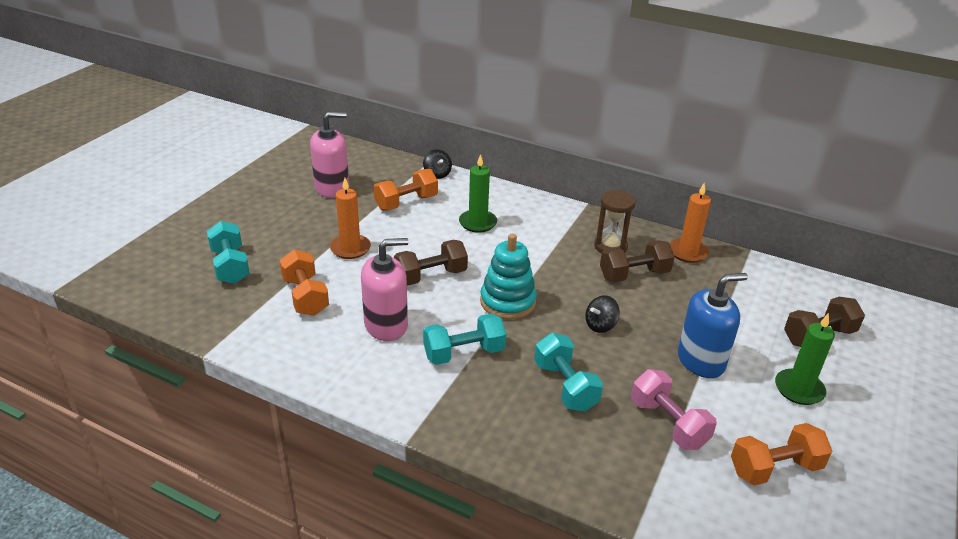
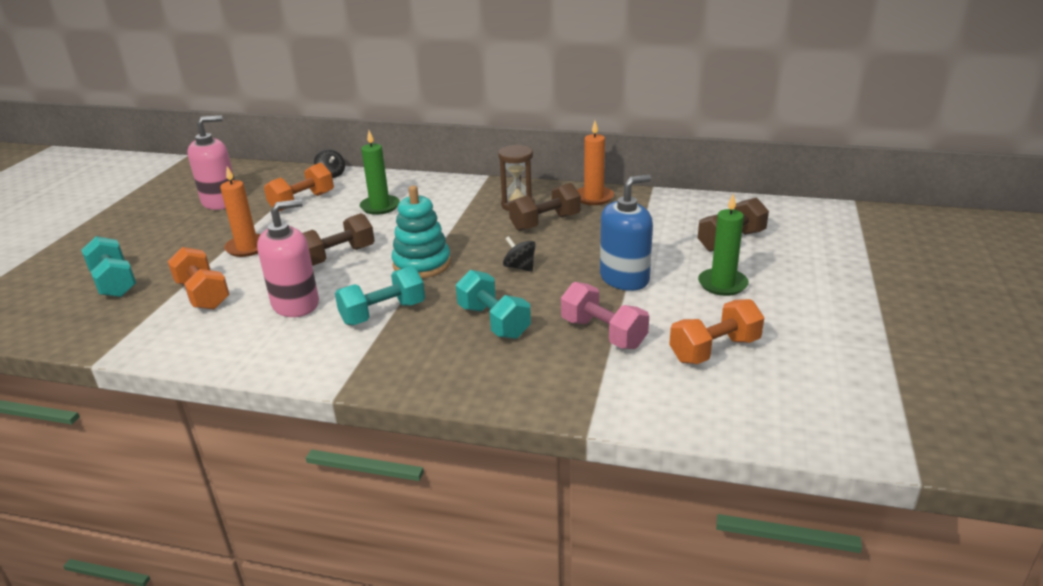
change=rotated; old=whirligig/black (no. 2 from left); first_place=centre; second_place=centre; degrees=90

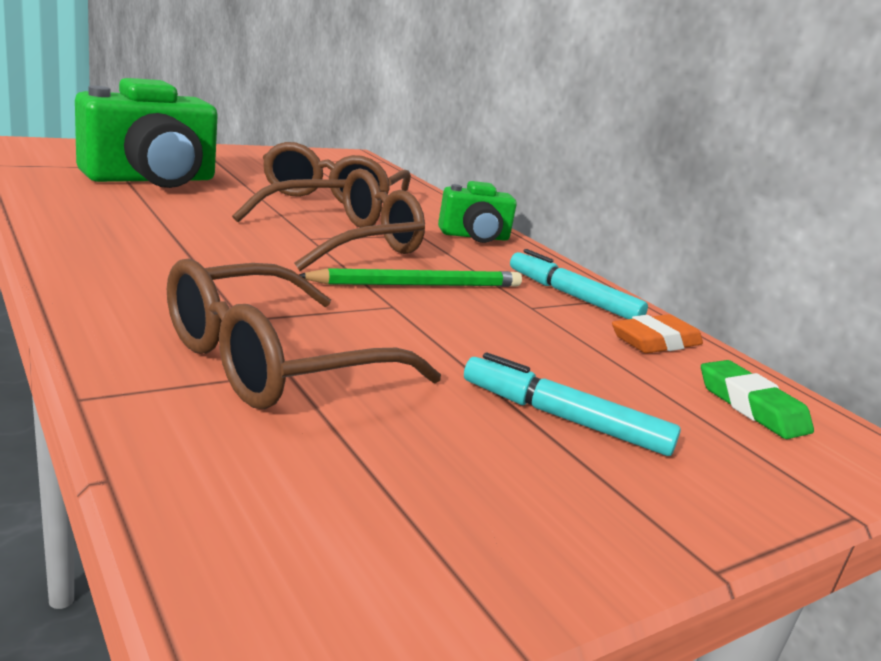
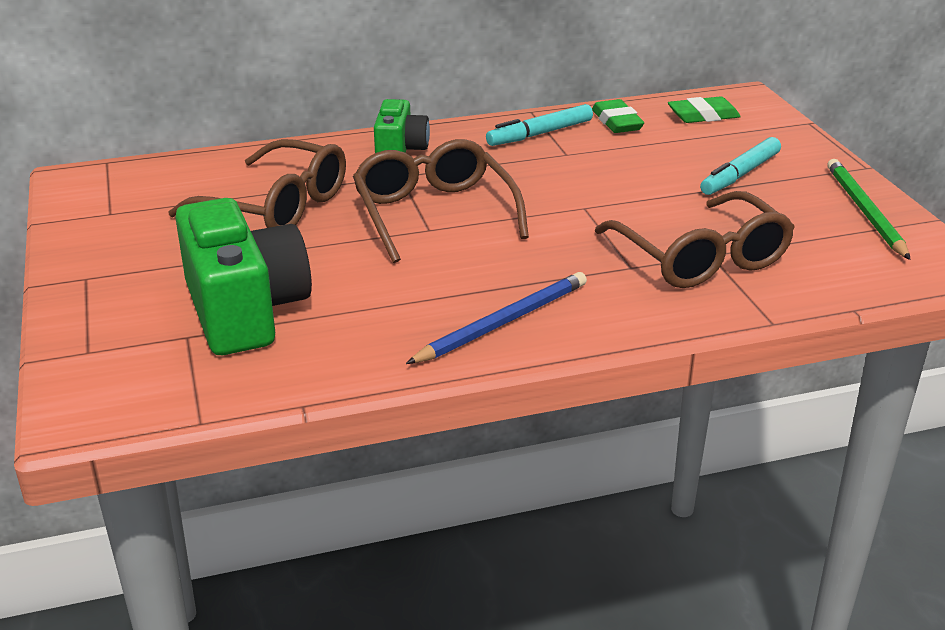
change=new; new=wooden pencil/cobalt; second_place=centre
change=repainted; old=pencil eraser/orange; new=pencil eraser/leaf-green (no. 1 from left); first_place=middle right; second_place=top centre
change=shifted; old=wooden pencil/leaf-green; first_place=centre; second_place=top right

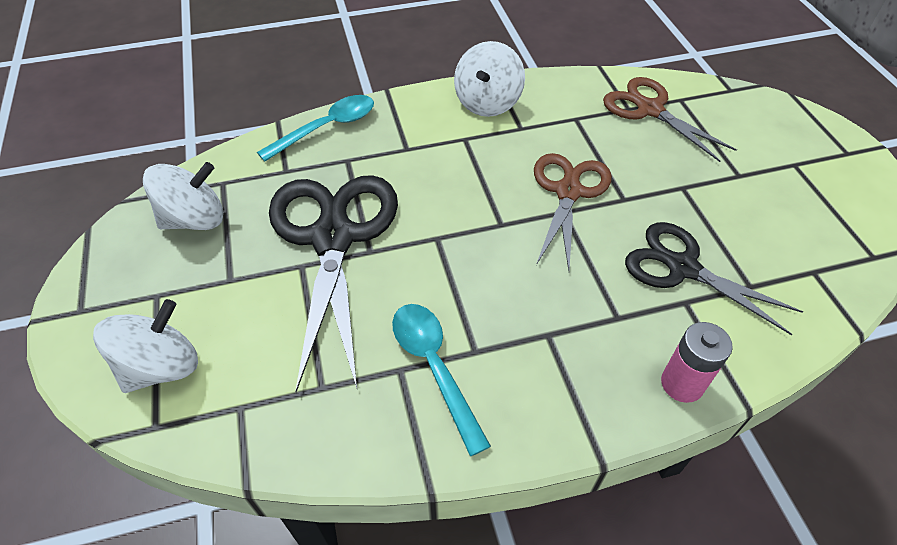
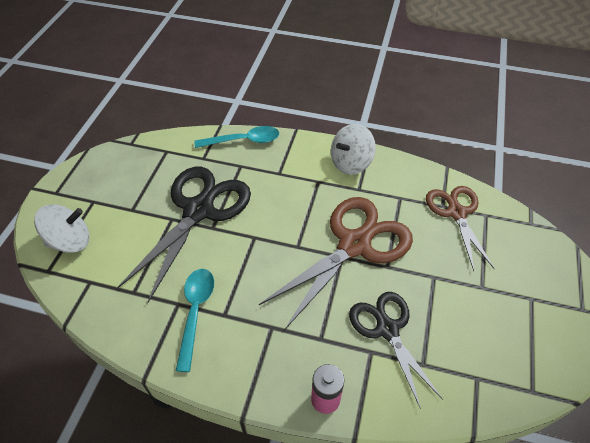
change=scaled; old=pair of scissors/russet (no. 1 from left); first_place=centre; second_place=centre; factor=1.58
change=gone; old=whirligig/white (no. 2 from left); first_place=middle left

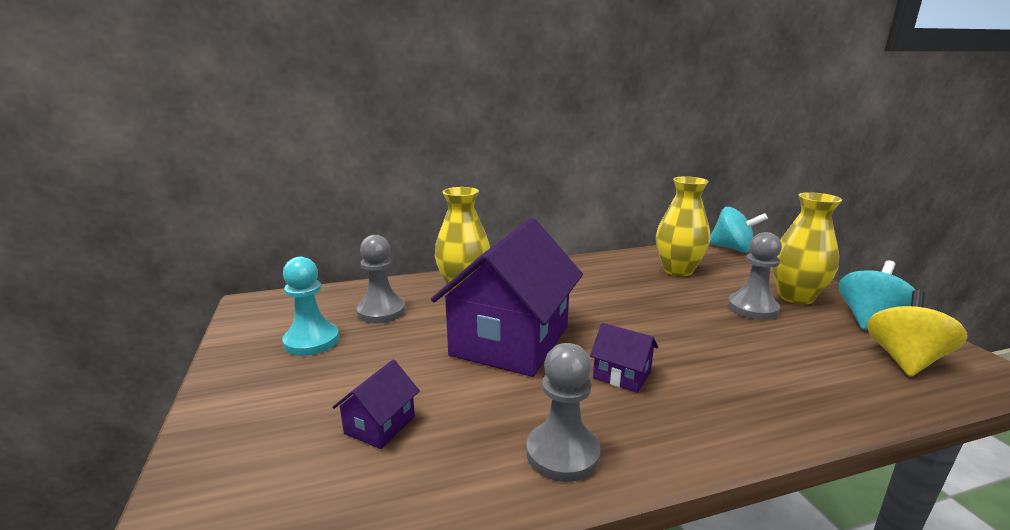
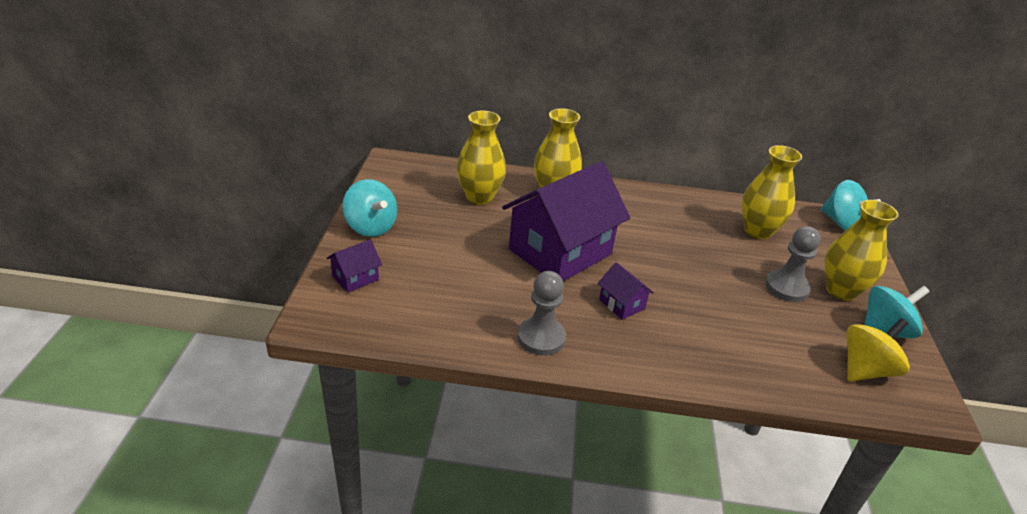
change=shifted; old=cottage/purple (no. 1 from left); first_place=bottom centre; second_place=centre
change=new; new=whirligig/teal (no. 1 from left); second_place=centre
change=swapped; old=chess pawn/gray (no. 1 from left); new=vase/golden (no. 1 from left); first_place=centre; second_place=top centre
change=gone; old=chess pawn/teal; first_place=middle left

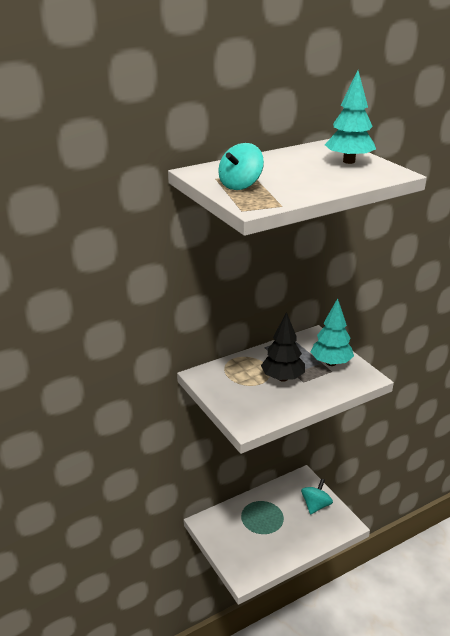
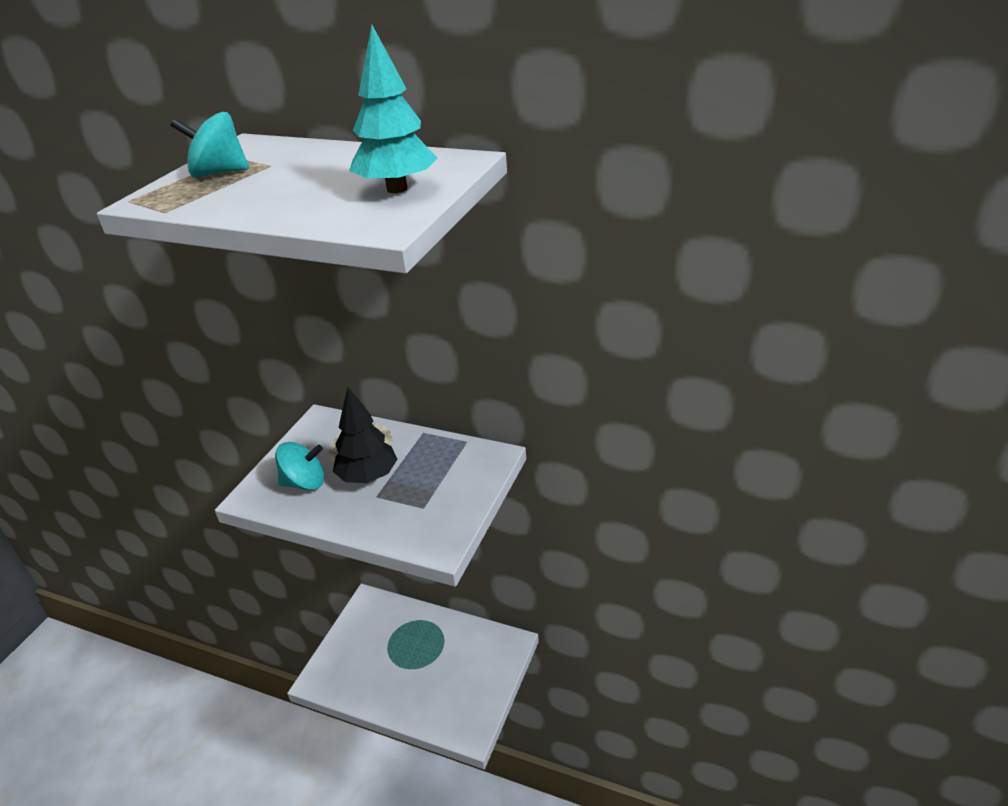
change=shifted; old=whirligig/teal (no. 2 from left); first_place=bottom right; second_place=middle left
change=gone; old=fir tree/teal (no. 1 from left); first_place=middle right

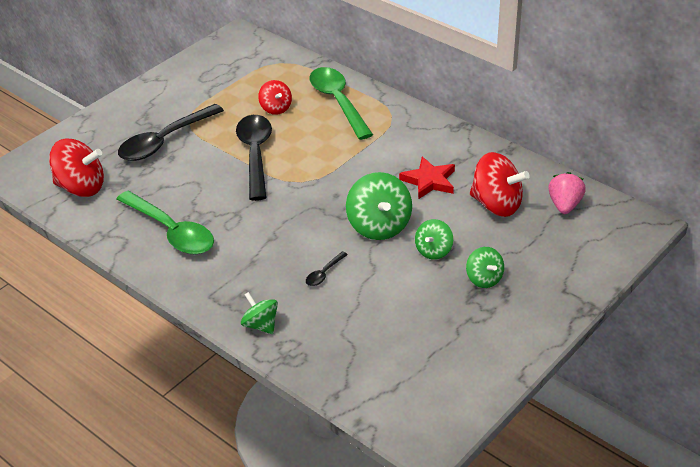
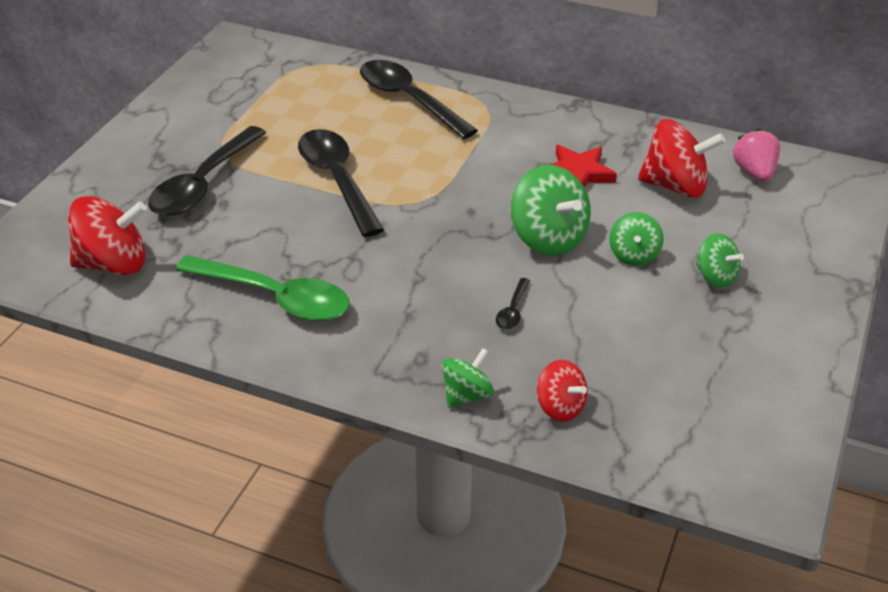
change=repainted; old=spoon/leaf-green (no. 2 from left); new=spoon/black (no. 3 from left); first_place=top centre; second_place=top centre
change=rotated; old=whirligig/leaf-green (no. 1 from left); first_place=bottom centre; second_place=centre; degrees=105
change=shifted; old=whirligig/red (no. 2 from left); first_place=top centre; second_place=centre

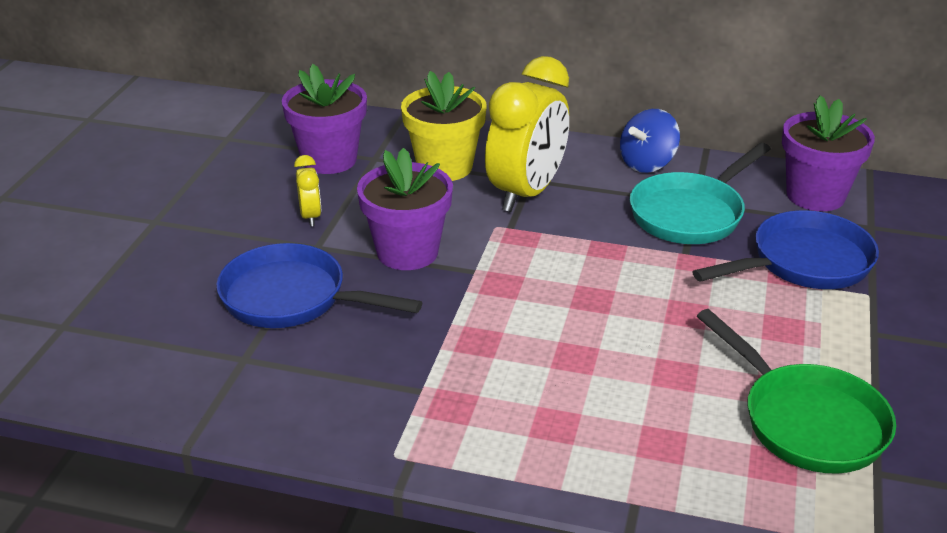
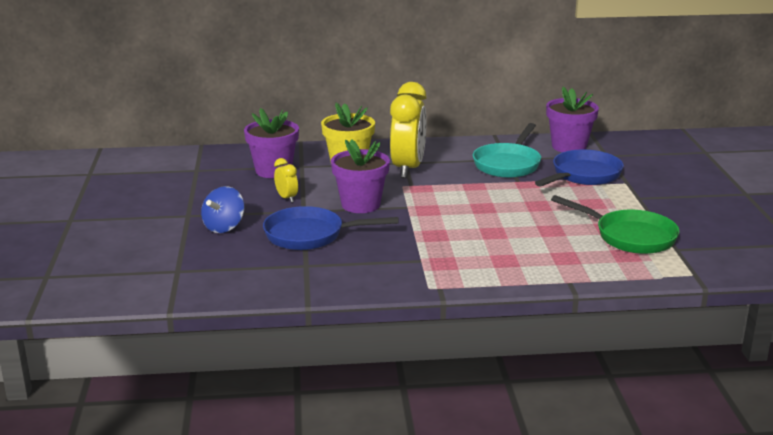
change=shifted; old=whirligig/cobalt; first_place=top right; second_place=middle left

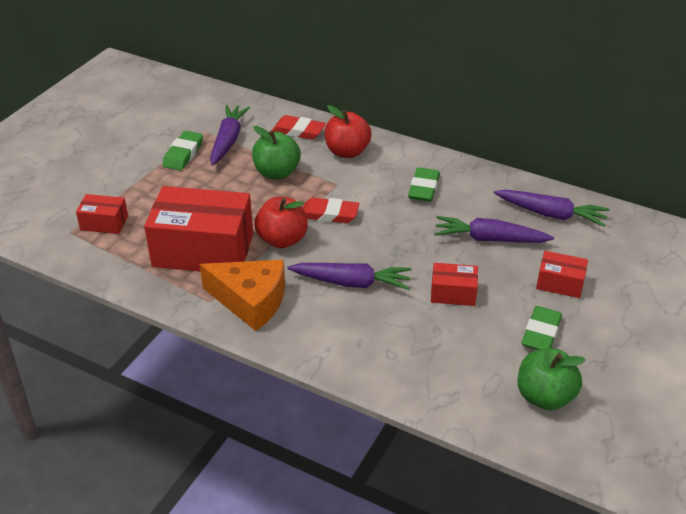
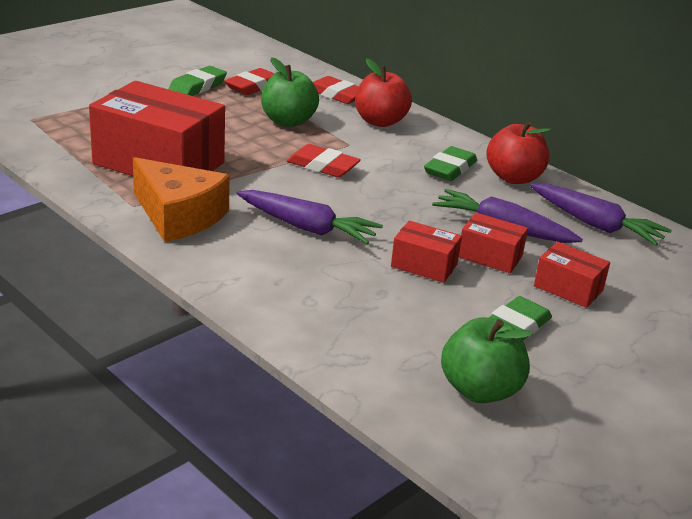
change=swapped; old=toy carrot/purple (no. 1 from left); new=pencil eraser/red (no. 1 from left); first_place=top centre; second_place=top centre
change=shifted; old=box/red (no. 1 from left in the first image); new=box/red (no. 3 from left); first_place=middle left; second_place=middle right
change=shifted; old=apple fruit/red (no. 1 from left in the first image); new=apple fruit/red (no. 2 from left); first_place=centre; second_place=top right

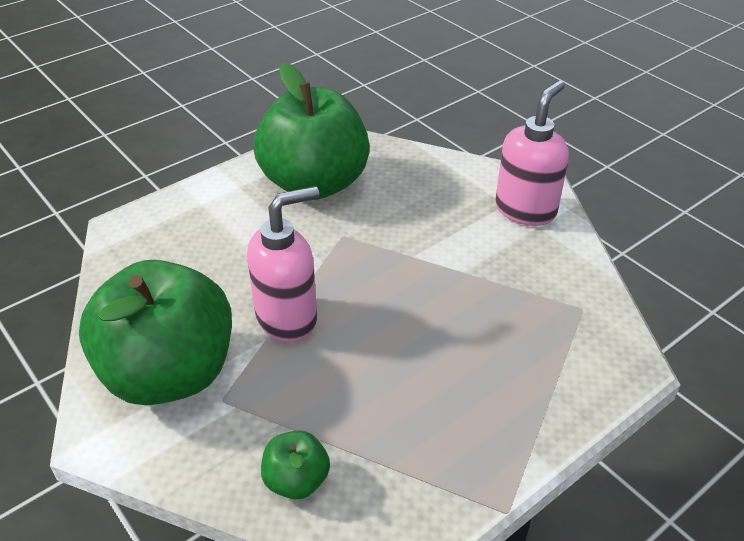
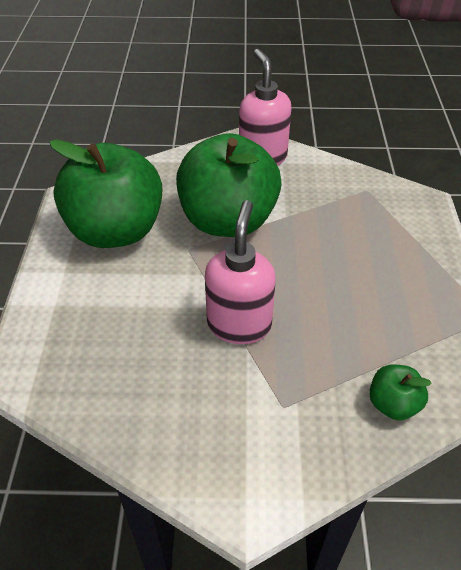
change=shifted; old=apple fruit/leaf-green (no. 1 from left in the first image); new=apple fruit/leaf-green (no. 2 from left); first_place=middle left; second_place=top centre

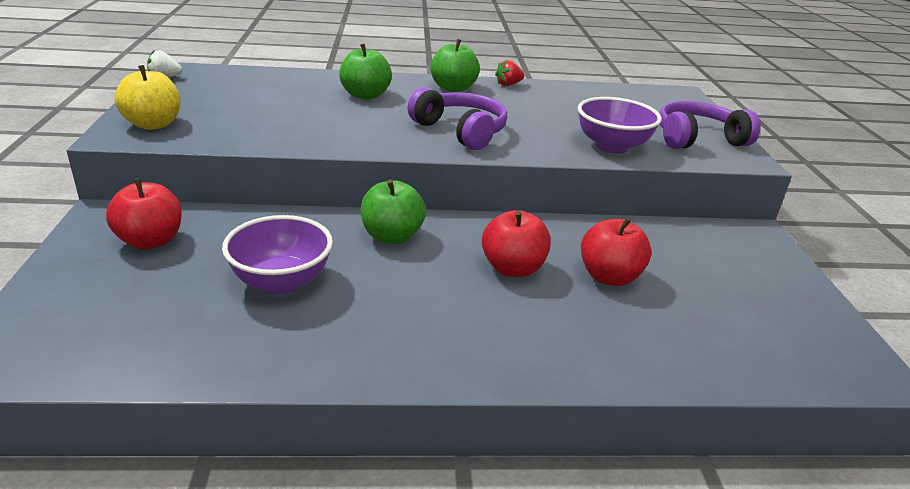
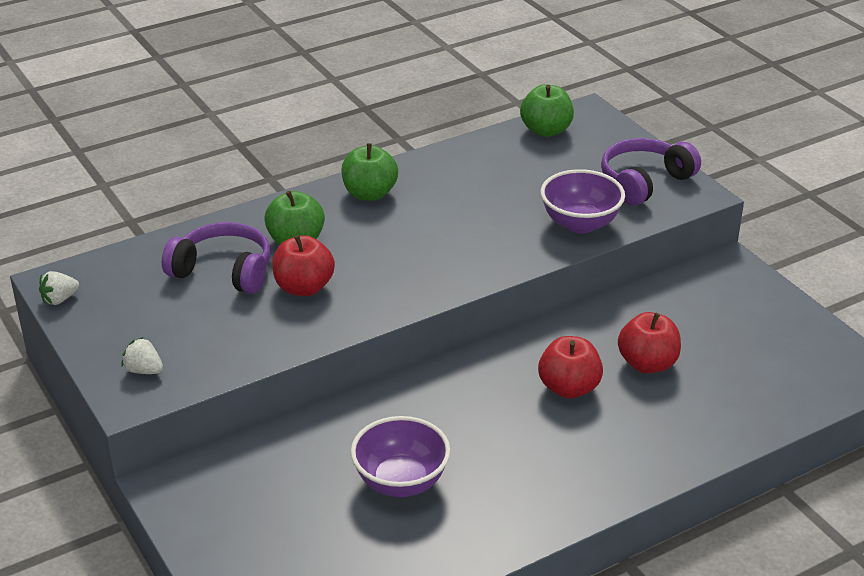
change=swapped; old=apple fruit/golden; new=toy strawberry/white (no. 2 from left); first_place=top left; second_place=middle left
change=shifted; old=headset/purple (no. 1 from left); first_place=top centre; second_place=middle left
change=shifted; old=apple fruit/red (no. 1 from left); first_place=middle left; second_place=centre
change=shifted; old=apple fruit/leaf-green (no. 2 from left in the first image); new=apple fruit/leaf-green (no. 3 from left); first_place=centre; second_place=top centre
change=gone; old=toy strawberry/red; first_place=top centre

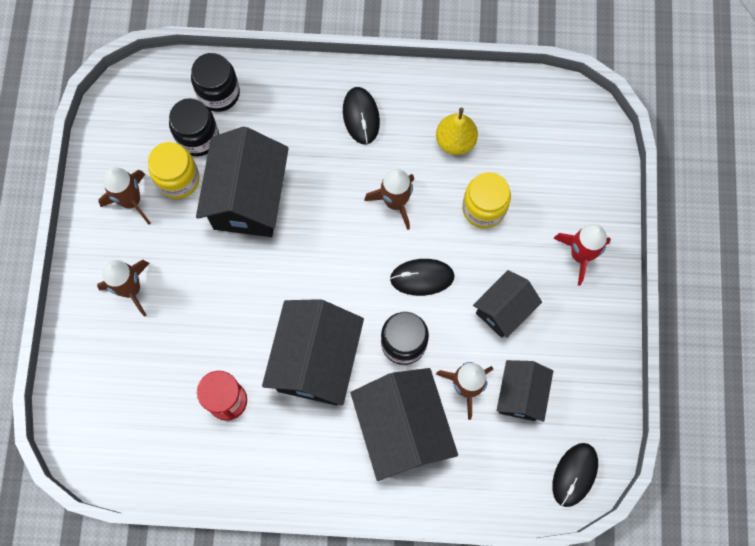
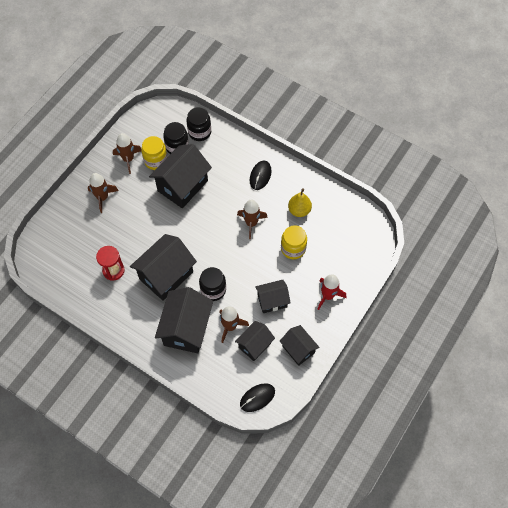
change=new; new=cottage/black (no. 6 from left); second_place=bottom centre
change=gone; old=mouse/black (no. 2 from left); first_place=centre

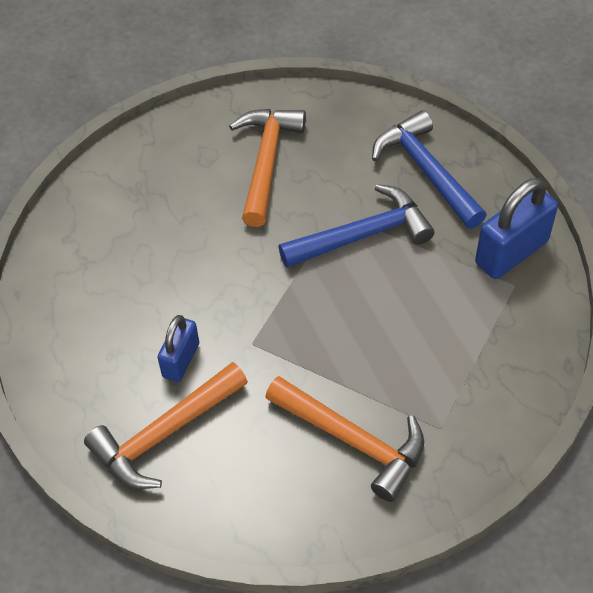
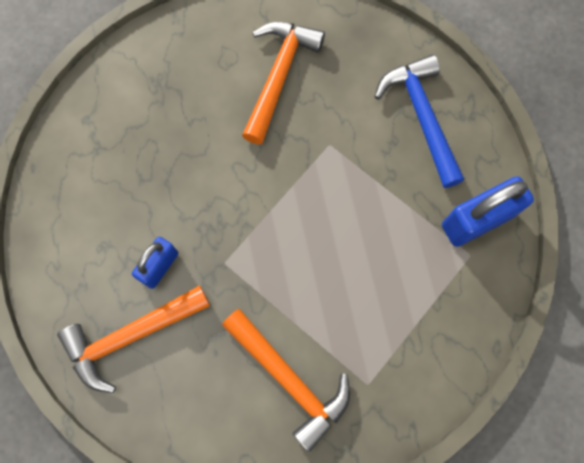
change=gone; old=carpenter's hammer/cobalt (no. 1 from left); first_place=centre

